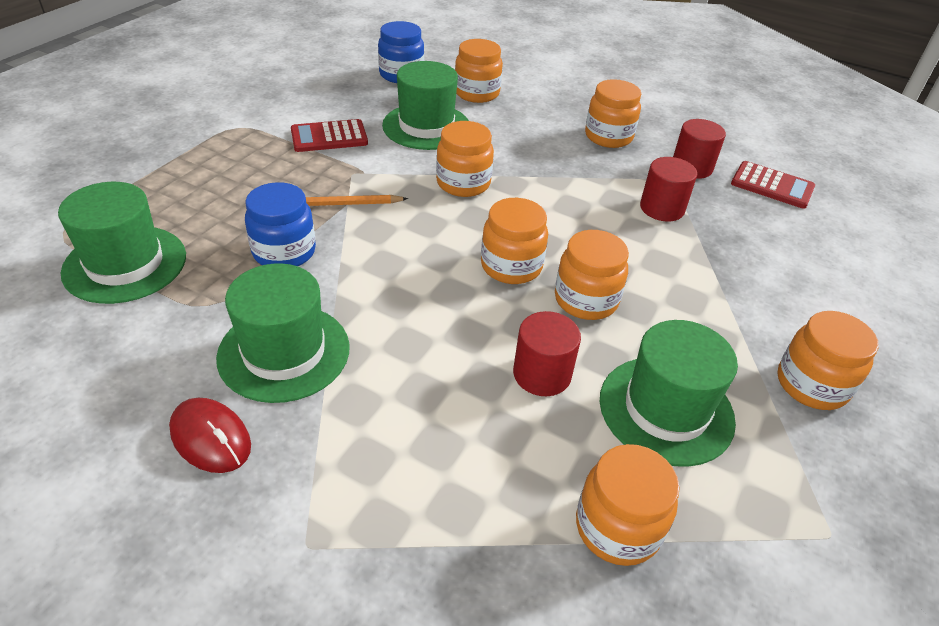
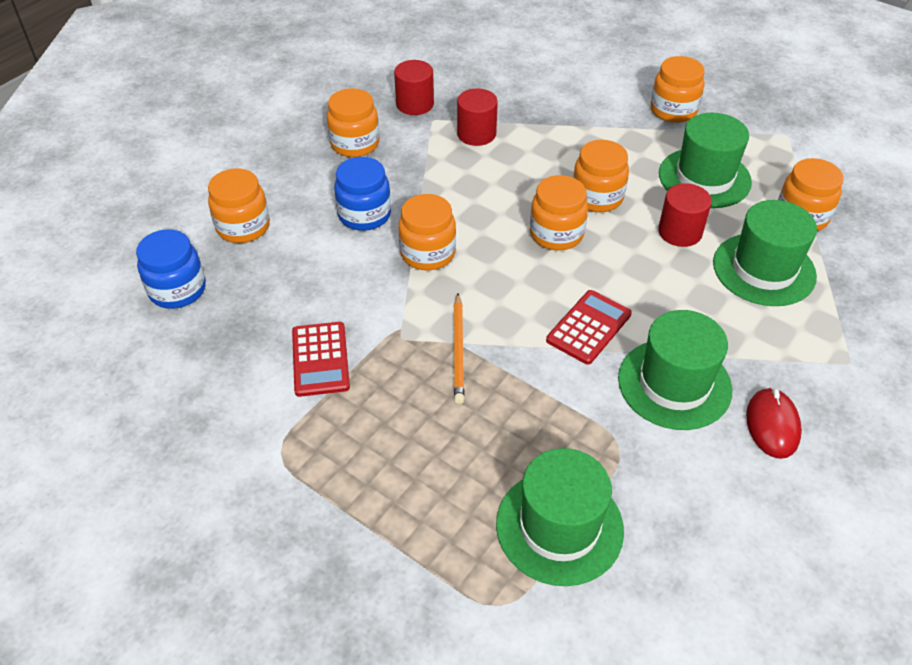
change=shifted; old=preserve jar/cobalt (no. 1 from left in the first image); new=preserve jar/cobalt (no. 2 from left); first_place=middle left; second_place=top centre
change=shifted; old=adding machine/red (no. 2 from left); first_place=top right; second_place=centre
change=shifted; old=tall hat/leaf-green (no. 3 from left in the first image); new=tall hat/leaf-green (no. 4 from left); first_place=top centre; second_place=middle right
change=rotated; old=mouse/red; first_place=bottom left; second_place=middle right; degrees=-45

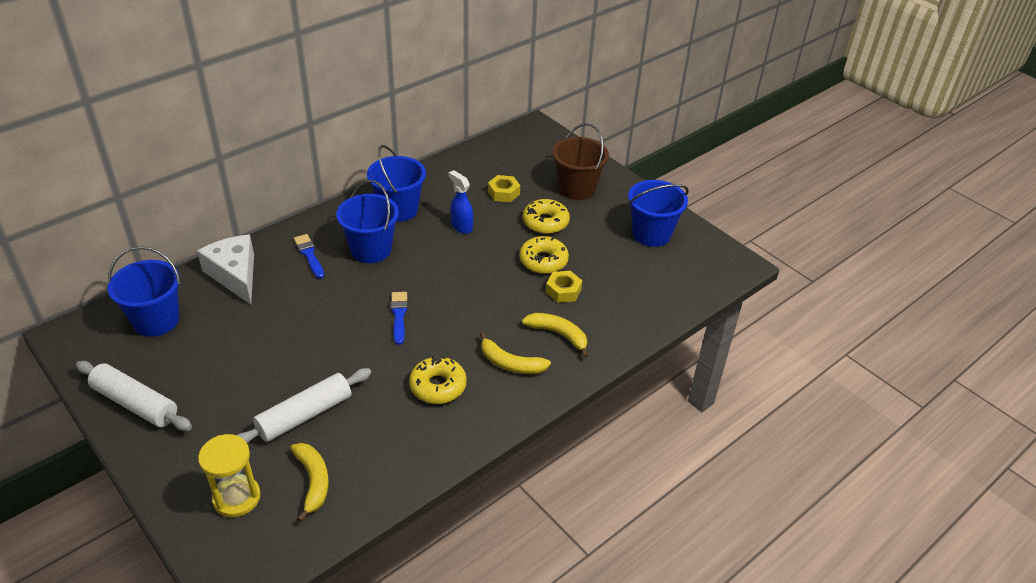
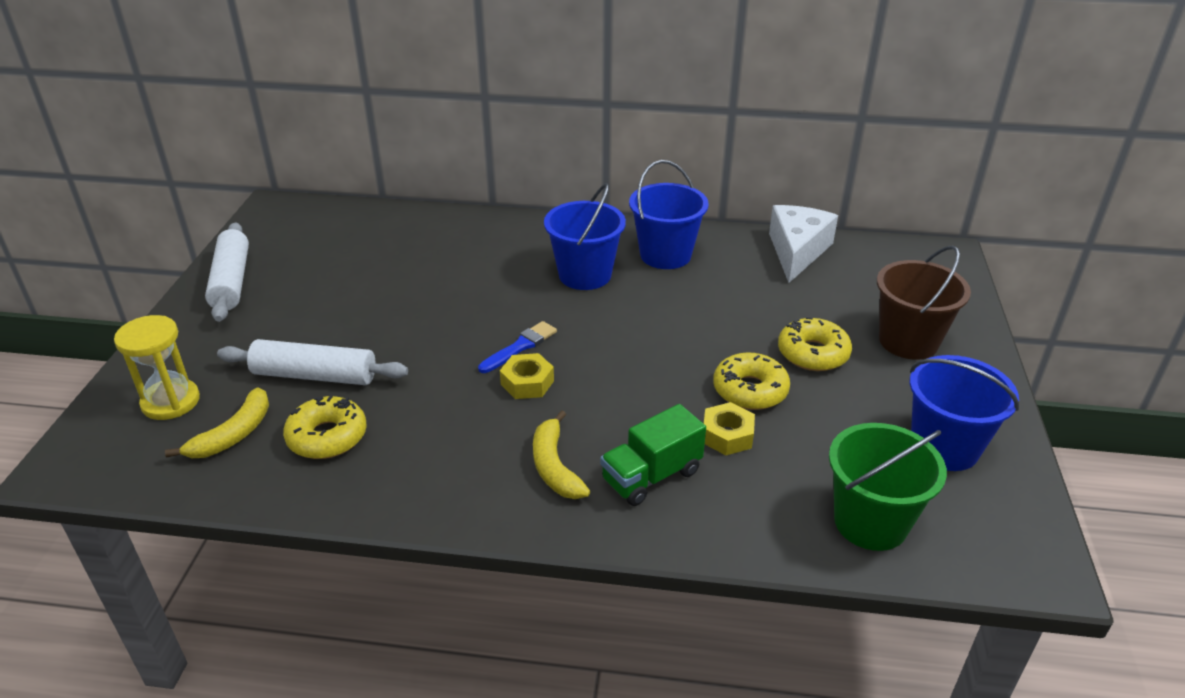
change=shifted; old=doughnut/golden (no. 1 from left); first_place=centre; second_place=middle left
change=shifted; old=hex nut/golden (no. 1 from left); first_place=top centre; second_place=centre
change=swapped; old=toy banana/golden (no. 3 from left); new=lorry/leaf-green; first_place=centre; second_place=centre
change=shifted; old=cheese/white; first_place=middle left; second_place=middle right
change=new; new=bucket/leaf-green; second_place=bottom right
change=gone; old=bucket/cobalt (no. 1 from left); first_place=middle left
change=gone; old=paint brush/cobalt (no. 1 from left); first_place=middle left
change=gone; old=spray bottle/cobalt; first_place=centre

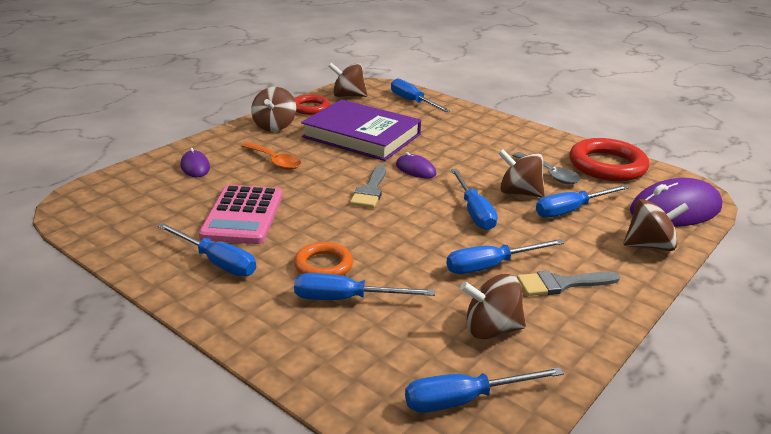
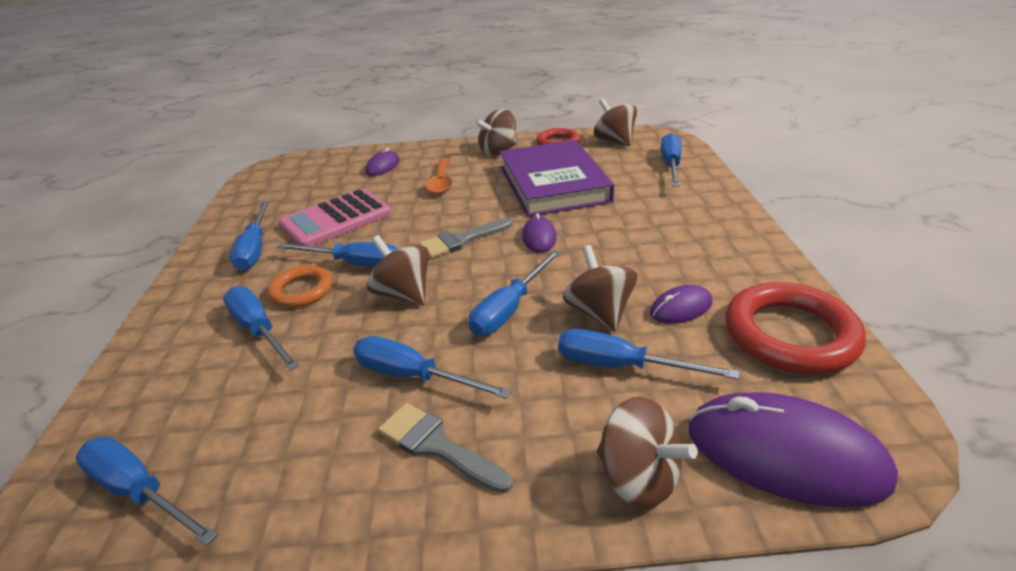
change=new; new=flat screwdriver/cobalt (no. 4 from left); second_place=middle left
change=shifted; old=whirligig/russet (no. 3 from left in the first image); new=whirligig/russet (no. 1 from left); first_place=bottom centre; second_place=centre
change=swapped; old=spoon/gray; new=mouse/purple (no. 3 from left); first_place=middle right; second_place=middle right

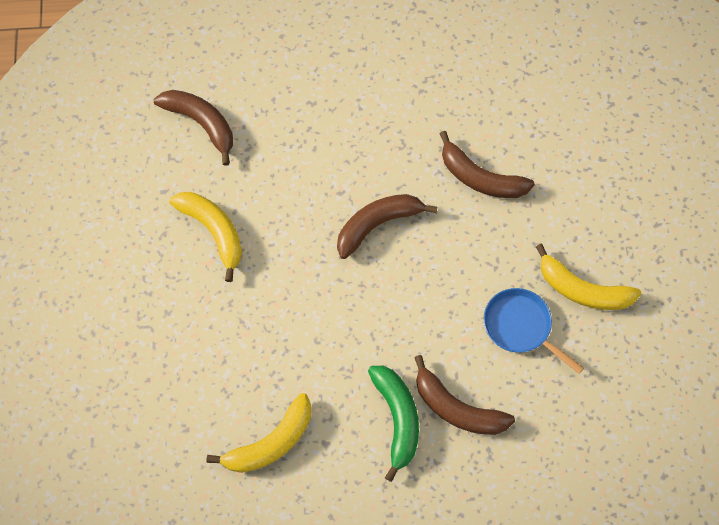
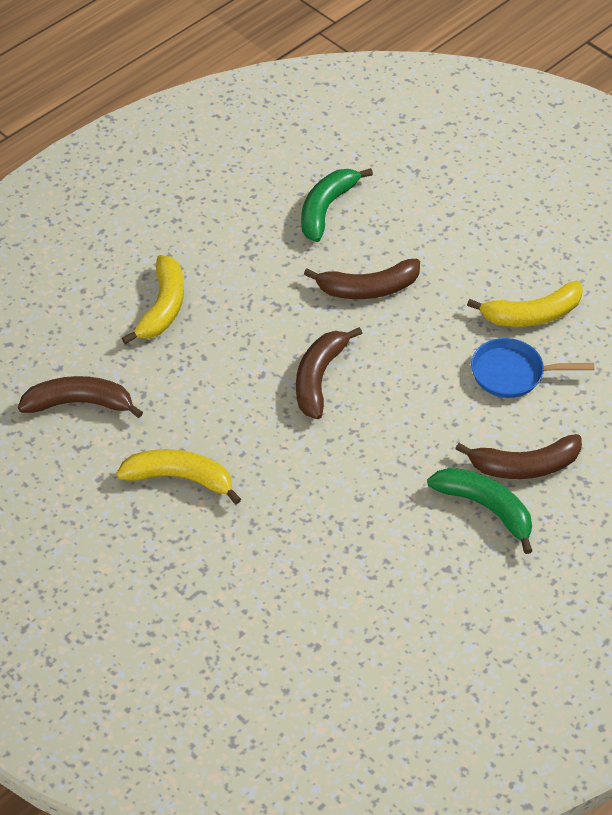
change=shifted; old=toy banana/golden (no. 2 from left in the first image); new=toy banana/golden (no. 1 from left); first_place=bottom centre; second_place=middle left
change=new; new=toy banana/leaf-green (no. 1 from left); second_place=top centre

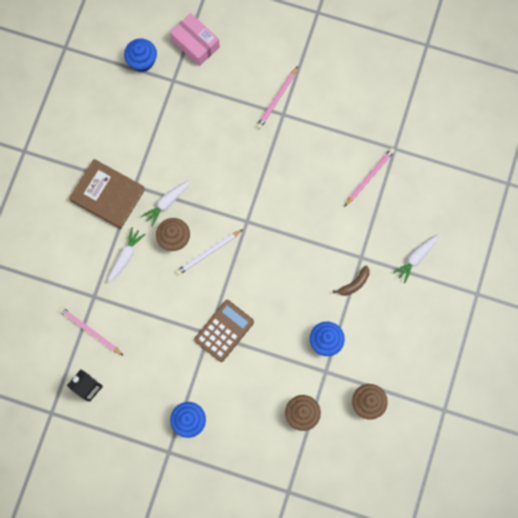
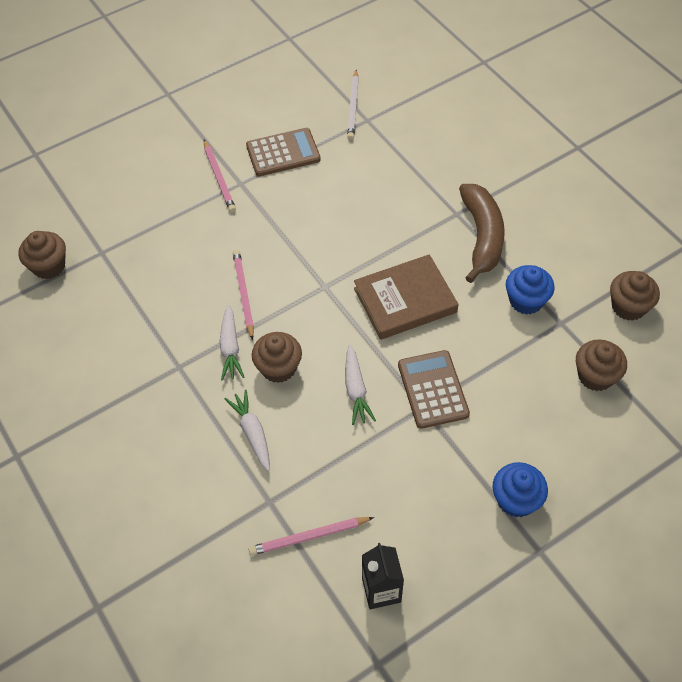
change=repainted; old=cupcake/cobalt (no. 1 from left); new=cupcake/russet (no. 1 from left); first_place=top left; second_place=middle left
change=shifted; old=wooden pencil/rose-pink (no. 3 from left in the first image); new=wooden pencil/rose-pink (no. 2 from left); first_place=middle right; second_place=centre
change=new; new=adding machine/russet (no. 1 from left); second_place=top centre
change=shifted; old=toy carrot/white (no. 3 from left); first_place=middle right; second_place=centre
change=shifted; old=wooden pencil/white; first_place=centre; second_place=top centre
change=shifted; old=book/russet; first_place=middle left; second_place=centre
change=scaled; old=toy banana/russet; first_place=middle right; second_place=middle right; factor=2.05
change=gone; old=box/rose-pink; first_place=top centre

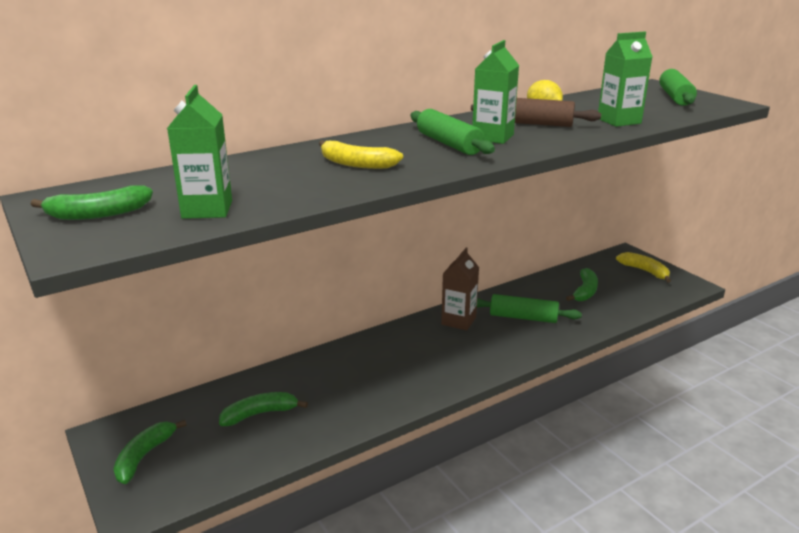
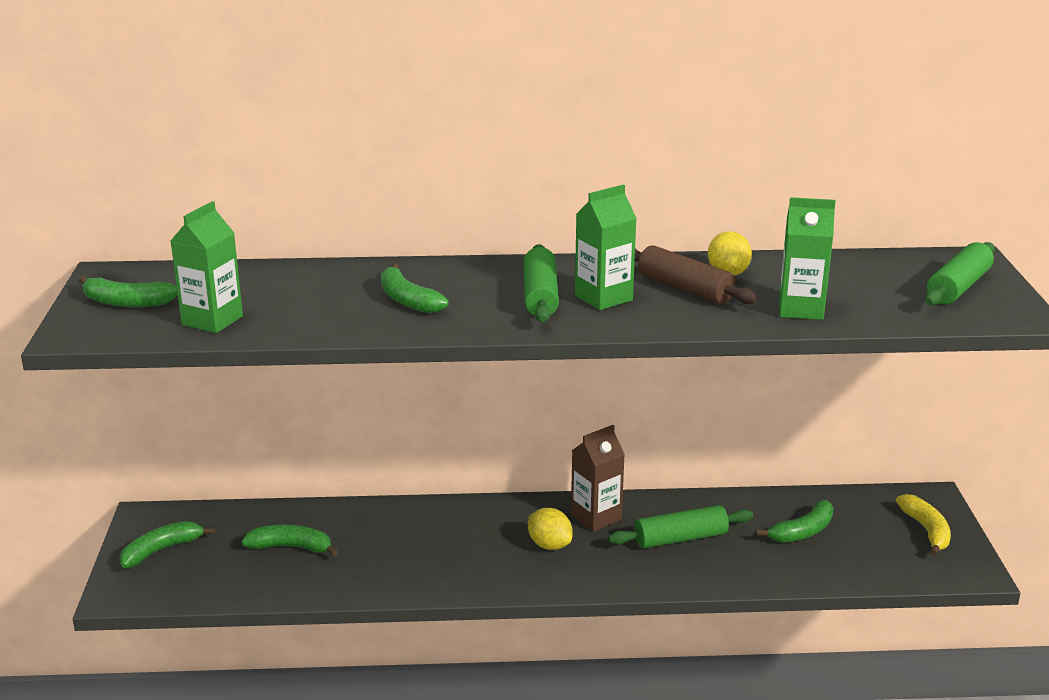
change=repainted; old=toy banana/golden (no. 1 from left); new=toy banana/leaf-green (no. 4 from left); first_place=top centre; second_place=centre
change=new; new=lemon/golden (no. 1 from left); second_place=bottom centre
change=rotated; old=pastry roller/leaf-green (no. 2 from left); first_place=centre; second_place=bottom centre; degrees=-60

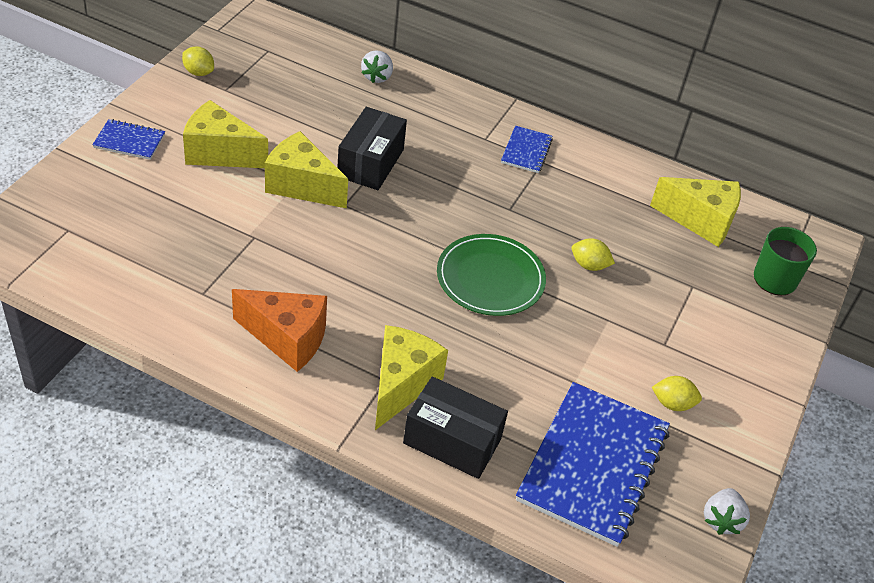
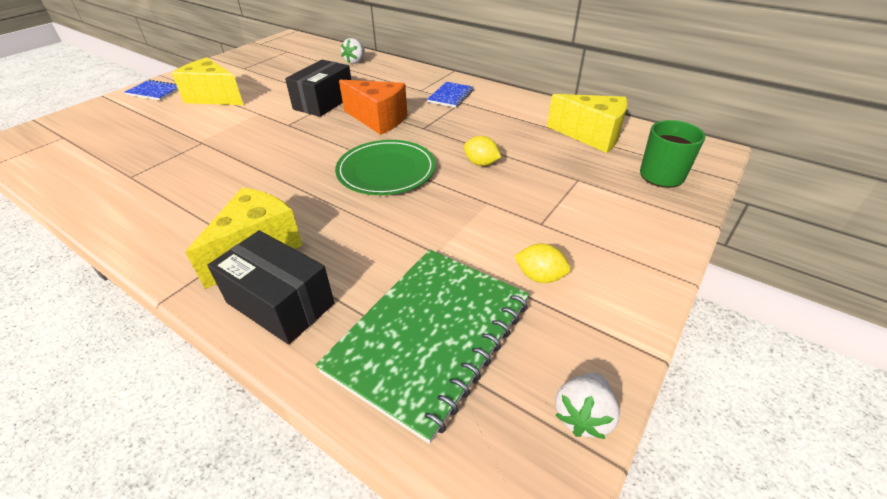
change=repainted; old=notebook/cobalt (no. 3 from left); new=notebook/leaf-green; first_place=bottom right; second_place=bottom centre
change=shifted; old=cheese/orange; first_place=middle left; second_place=top centre
change=gone; old=lemon/golden (no. 1 from left); first_place=top left
change=gone; old=cheese/golden (no. 2 from left); first_place=top centre

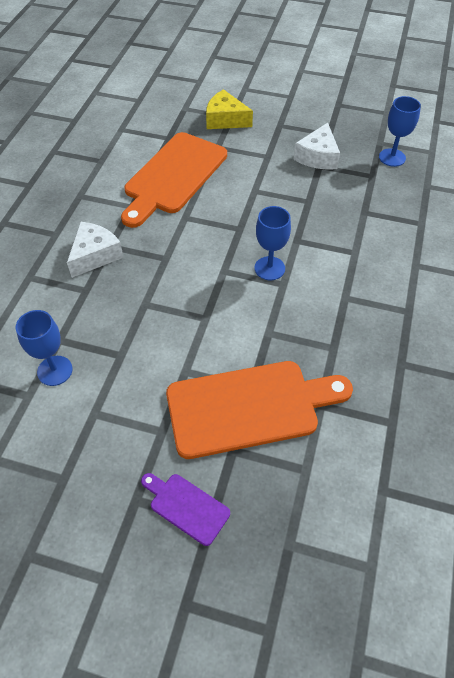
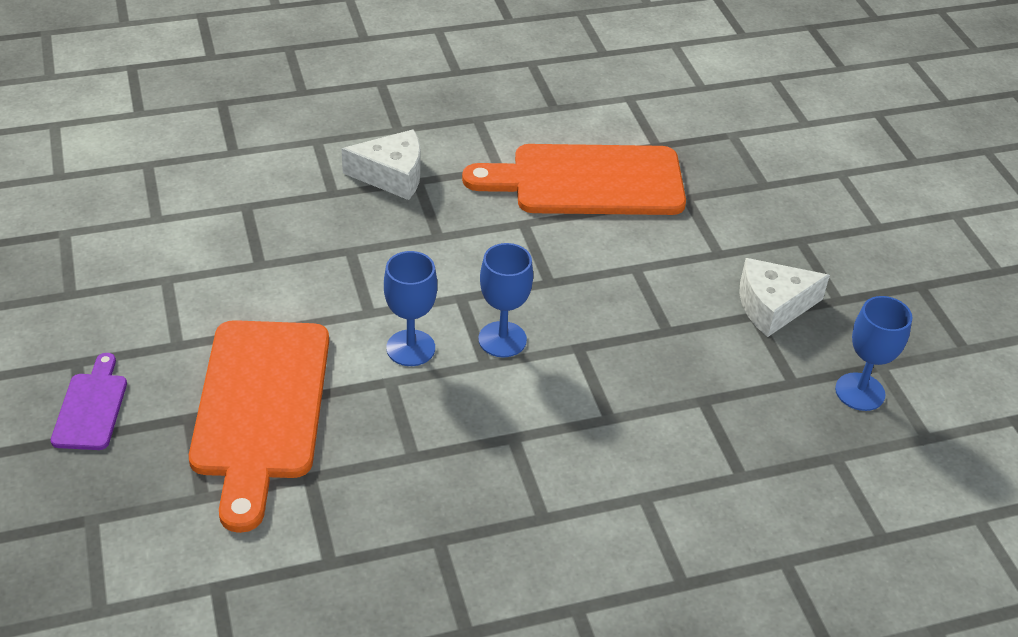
change=rotated; old=bread board/orange (no. 2 from left in the first image); first_place=centre; second_place=bottom left; degrees=45
change=shifted; old=goblet/cobalt (no. 1 from left); first_place=middle left; second_place=centre
change=gone; old=cheese/golden; first_place=top centre

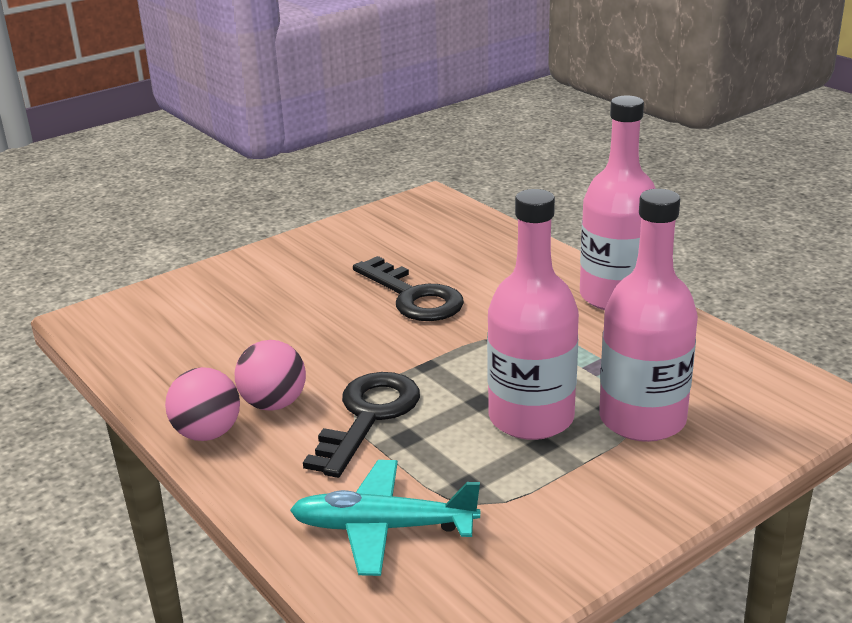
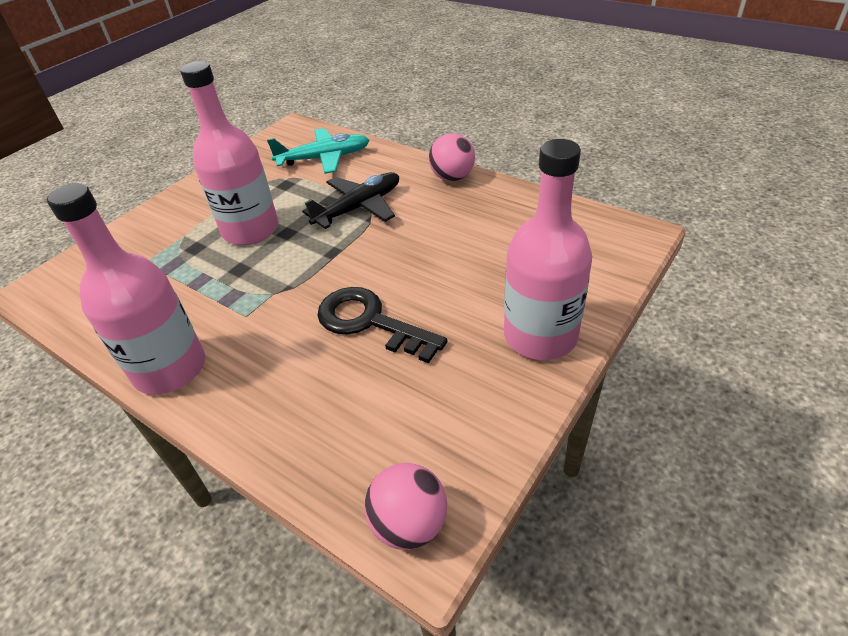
change=swapped; old=key/black (no. 1 from left); new=toy plane/black; first_place=bottom centre; second_place=top centre
change=shifted; old=ball/rose-pink (no. 2 from left in the first image); new=ball/rose-pink (no. 1 from left); first_place=middle left; second_place=bottom centre
change=shifted; old=drink bottle/rose-pink (no. 3 from left); first_place=middle right; second_place=centre

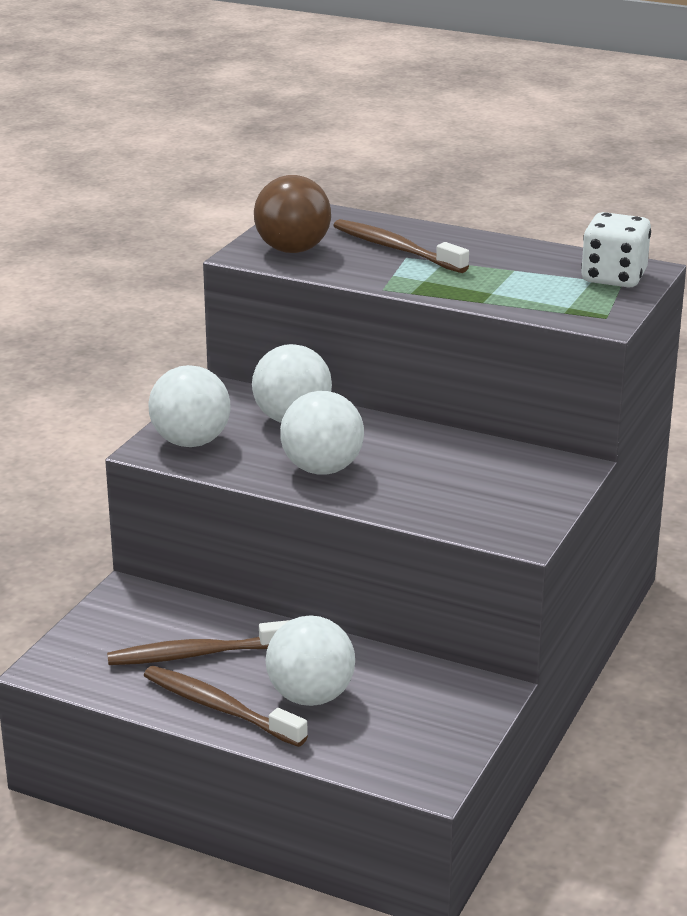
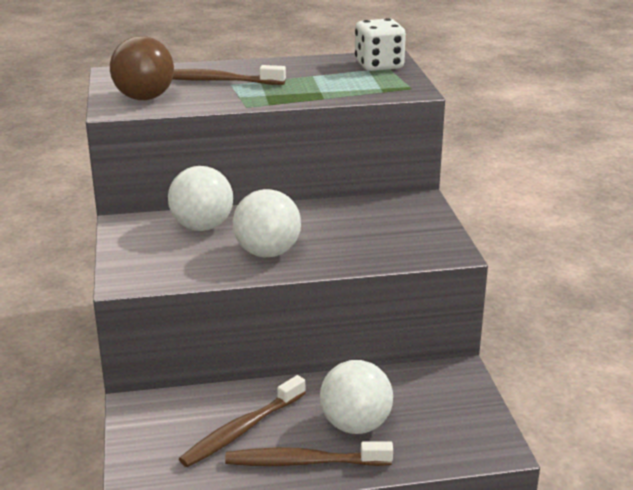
change=gone; old=ball/white (no. 1 from left); first_place=middle left

